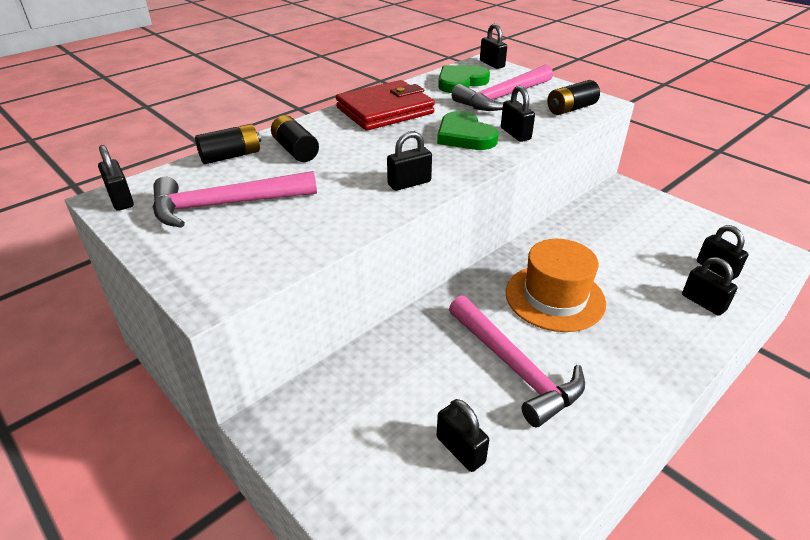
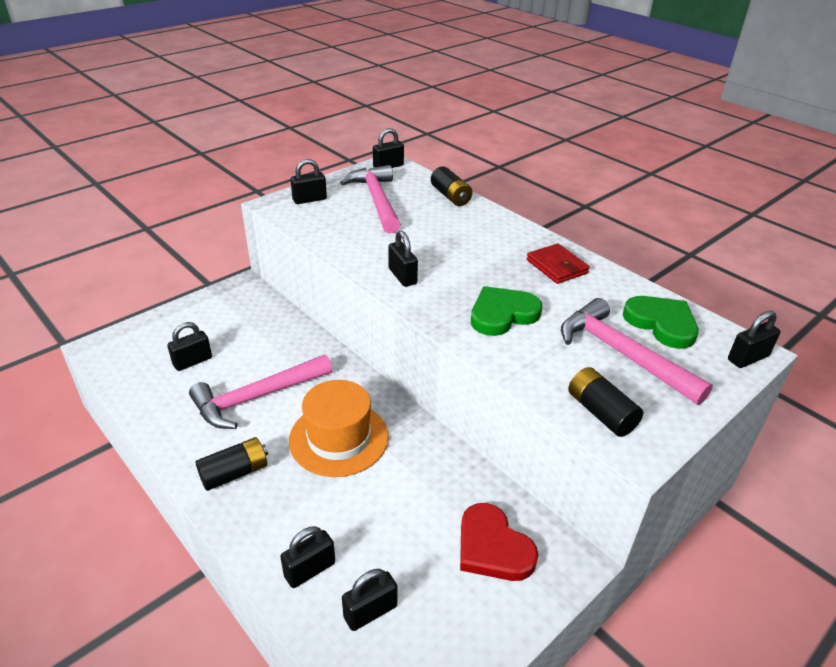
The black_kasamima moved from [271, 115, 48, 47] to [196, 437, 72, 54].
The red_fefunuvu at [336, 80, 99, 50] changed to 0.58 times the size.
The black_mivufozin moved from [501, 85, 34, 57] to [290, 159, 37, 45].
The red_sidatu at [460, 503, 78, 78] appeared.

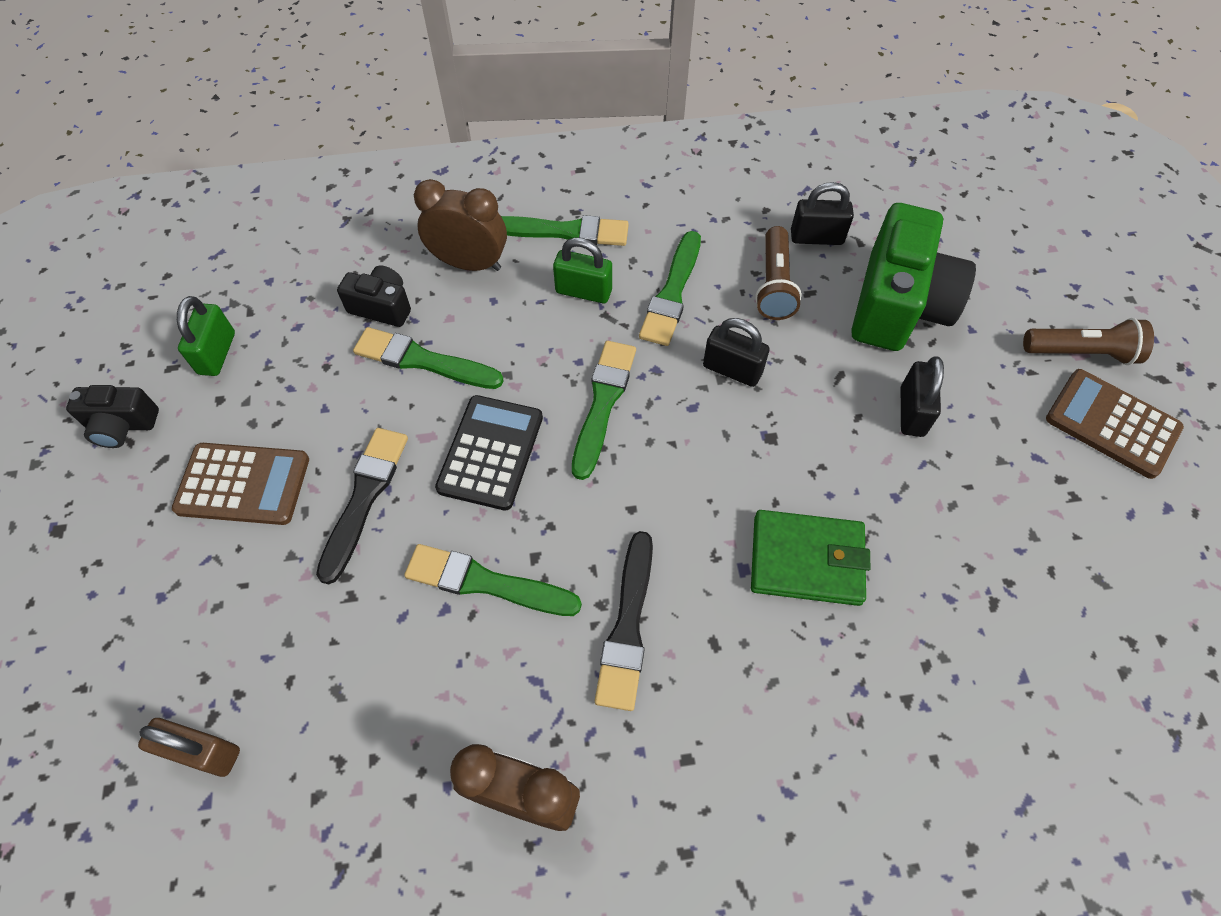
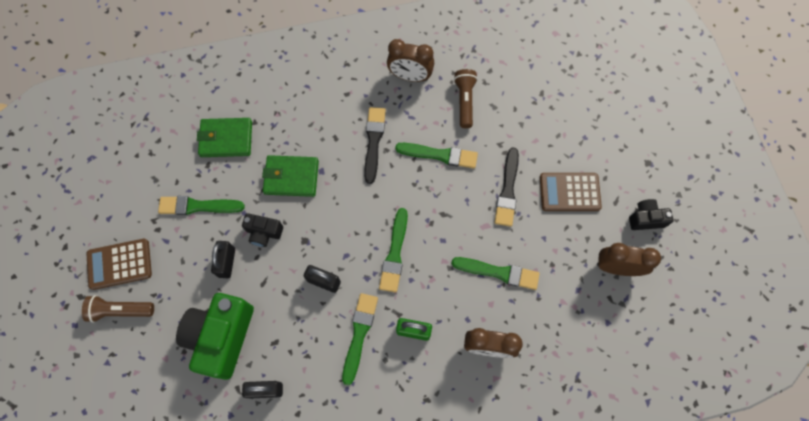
The brown_mivufozin at [138, 718, 102, 59] disappeared.
The green_mivufozin at [177, 296, 58, 80] was replaced by the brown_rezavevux at [597, 243, 64, 33].
The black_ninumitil moved from [337, 265, 74, 62] to [242, 213, 41, 34].
The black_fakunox at [435, 395, 108, 116] disappeared.
The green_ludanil moved from [501, 215, 128, 31] to [158, 196, 87, 19].
The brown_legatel moved from [755, 226, 47, 94] to [454, 69, 24, 59].
The brown_fakunox at [1046, 369, 138, 110] turned 135 degrees clockwise.
The green_fefunuvu at [197, 118, 55, 39] appeared.

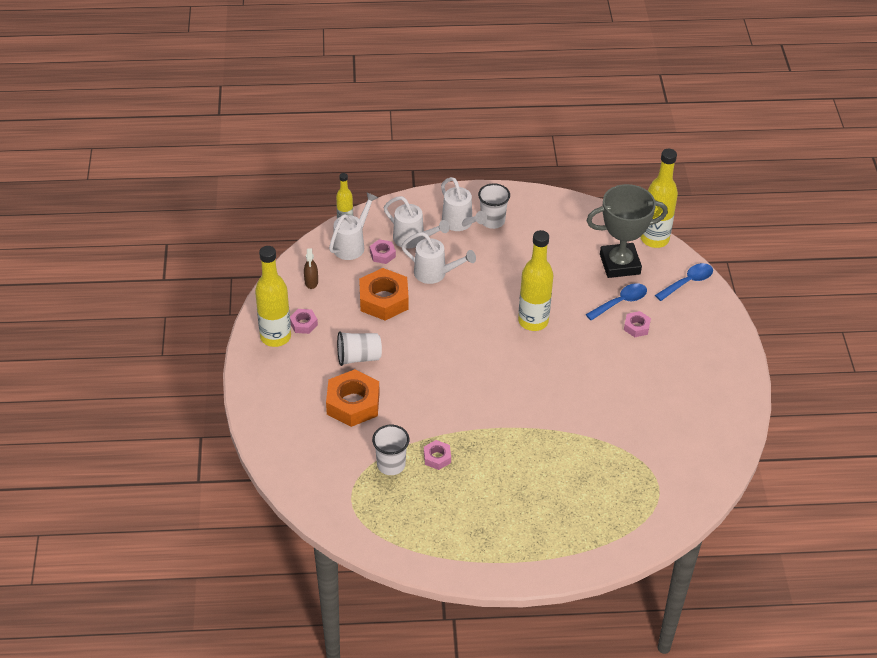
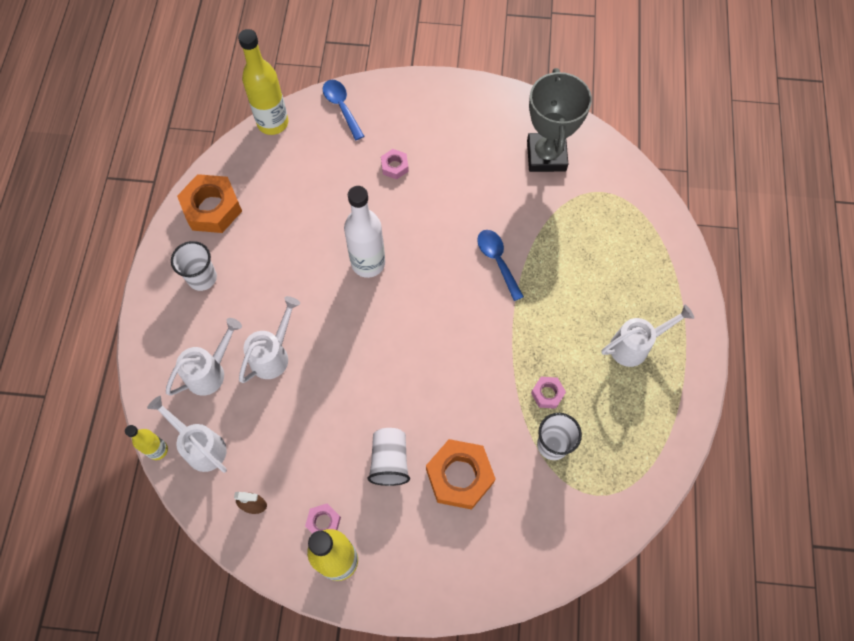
The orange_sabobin moved from [359, 268, 50, 52] to [177, 174, 65, 59].
The pink_sabobin at [370, 239, 26, 25] disappeared.
The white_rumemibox moved from [441, 177, 46, 54] to [601, 305, 93, 62].
The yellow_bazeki at [518, 230, 36, 101] became the white_bazeki at [344, 186, 41, 92].
The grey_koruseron moved from [586, 184, 82, 94] to [527, 68, 65, 104].
The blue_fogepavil moved from [586, 283, 61, 38] to [477, 230, 47, 71].

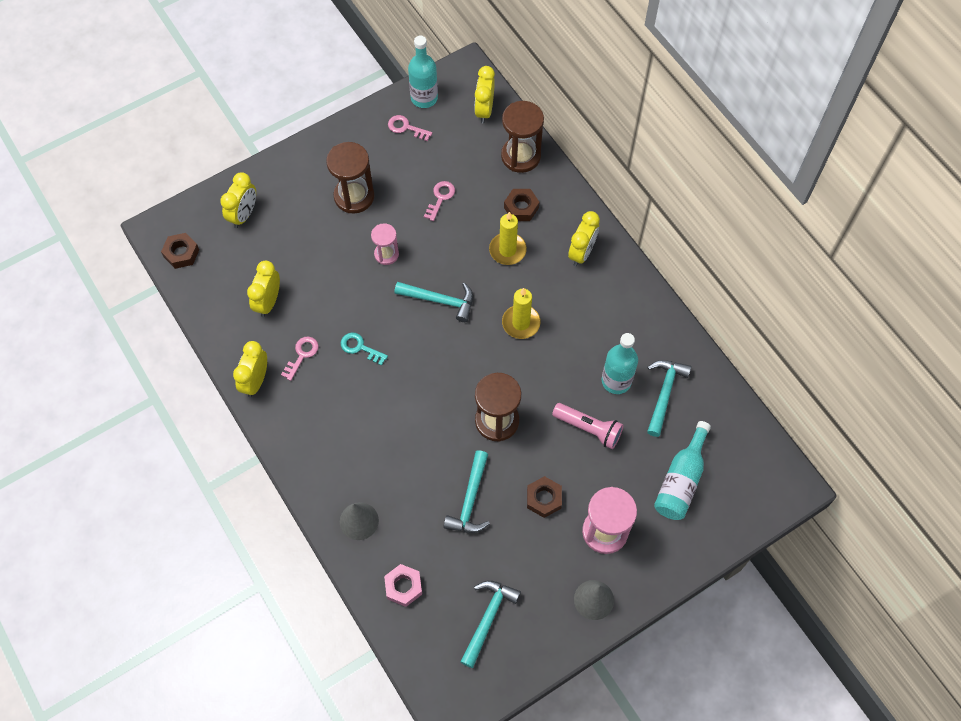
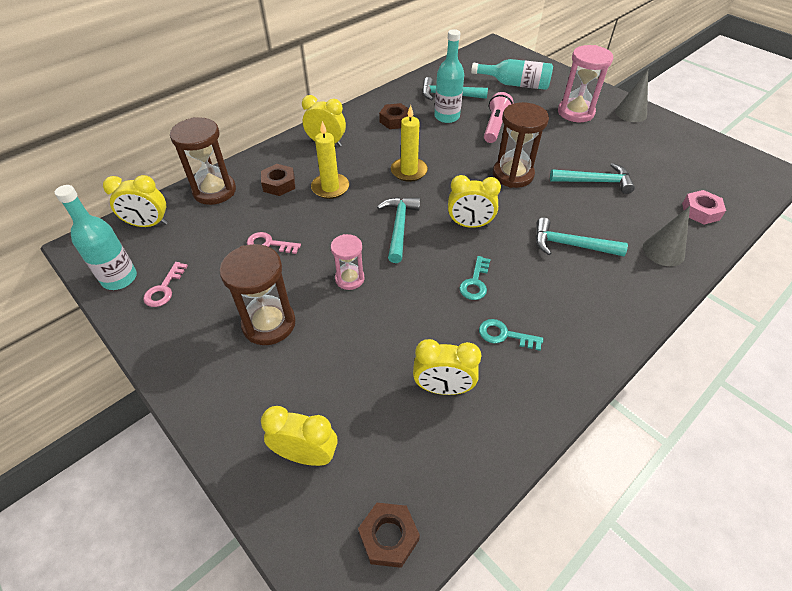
The yellow_rezavevux moved from [233, 341, 34, 56] to [448, 175, 53, 53].
The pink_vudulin at [281, 337, 38, 44] became the turquoise_vudulin at [479, 319, 64, 32].
The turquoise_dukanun moved from [460, 580, 61, 88] to [535, 218, 93, 38].
The brown_sabobin moved from [527, 476, 35, 42] to [379, 103, 30, 26].

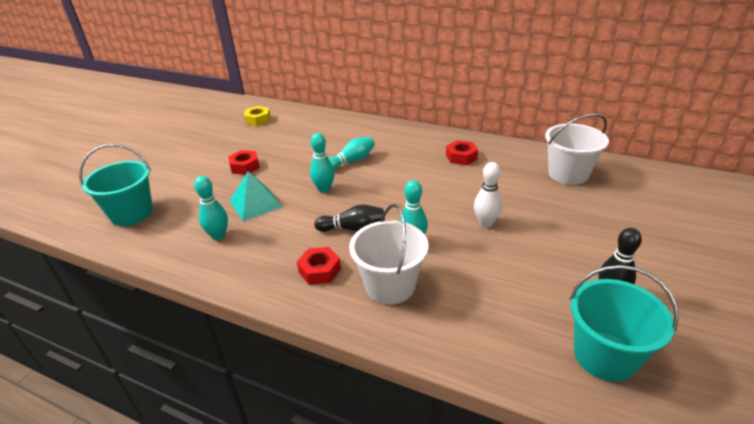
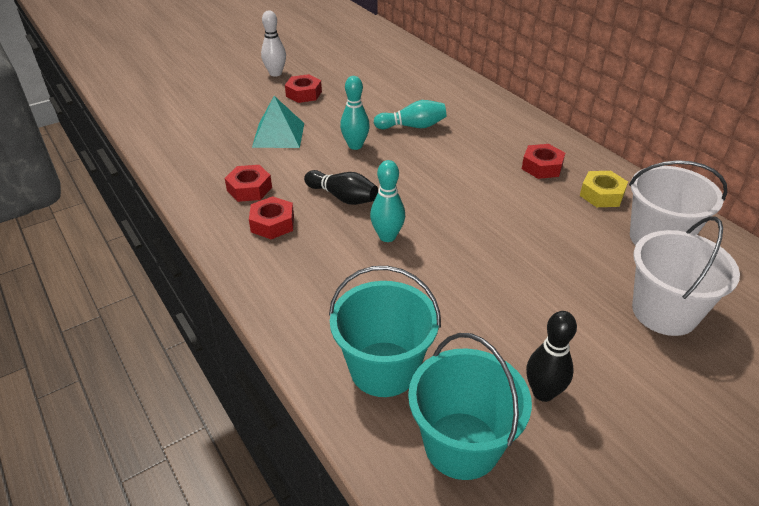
The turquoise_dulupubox moved from [79, 144, 74, 82] to [329, 266, 112, 131].
The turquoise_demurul at [194, 176, 34, 64] disappeared.
The yellow_sabobin moved from [244, 106, 27, 20] to [580, 171, 48, 36].
The white_dulupubox moved from [349, 204, 79, 100] to [632, 216, 108, 120].
The white_demurul moved from [474, 162, 28, 66] to [261, 10, 25, 66].
The red_sabobin at [225, 165, 47, 37] appeared.

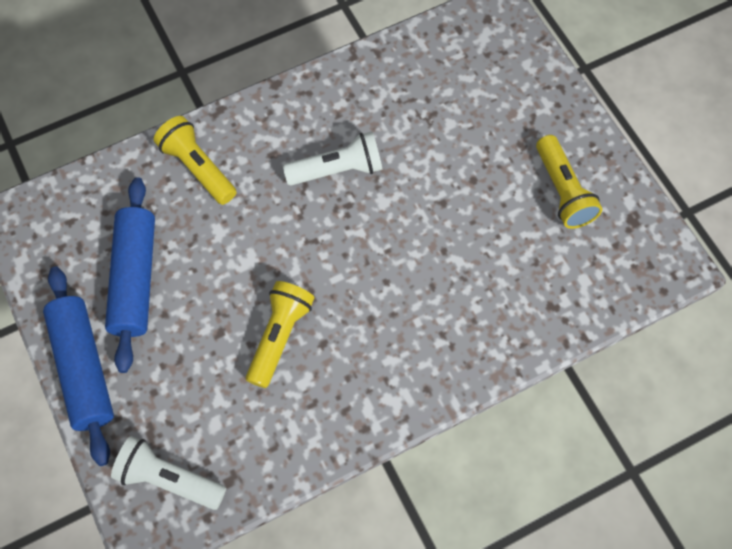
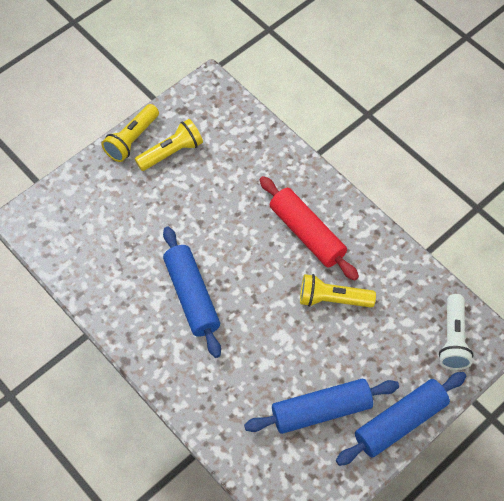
The yellow_legatel moved from [154, 116, 82, 89] to [102, 104, 57, 58].
The white_legatel at [283, 131, 99, 55] was replaced by the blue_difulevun at [163, 226, 58, 132].
The red_difulevun at [259, 176, 100, 105] appeared.

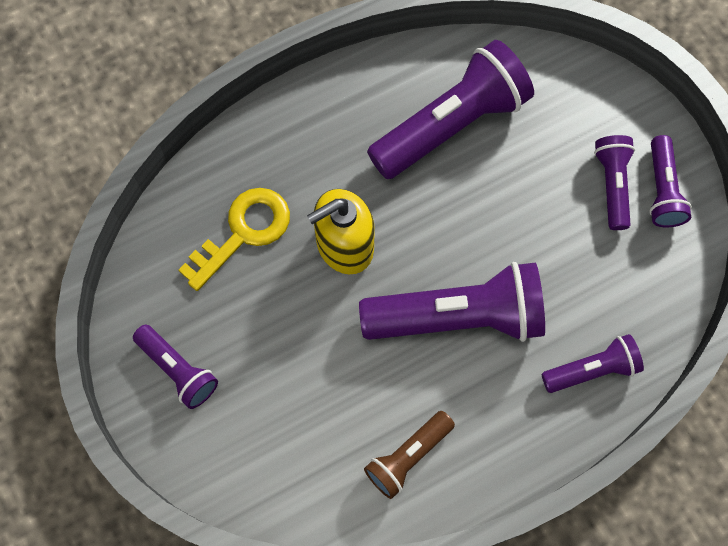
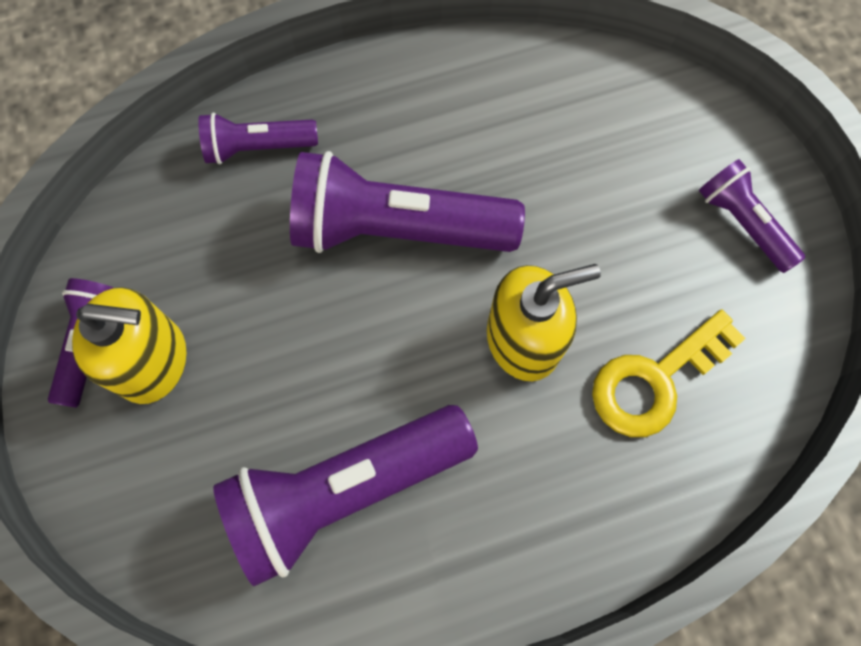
The brown_legatel at [364, 411, 91, 88] disappeared.
The purple_legatel at [594, 135, 41, 95] was replaced by the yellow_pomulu at [72, 287, 114, 117].

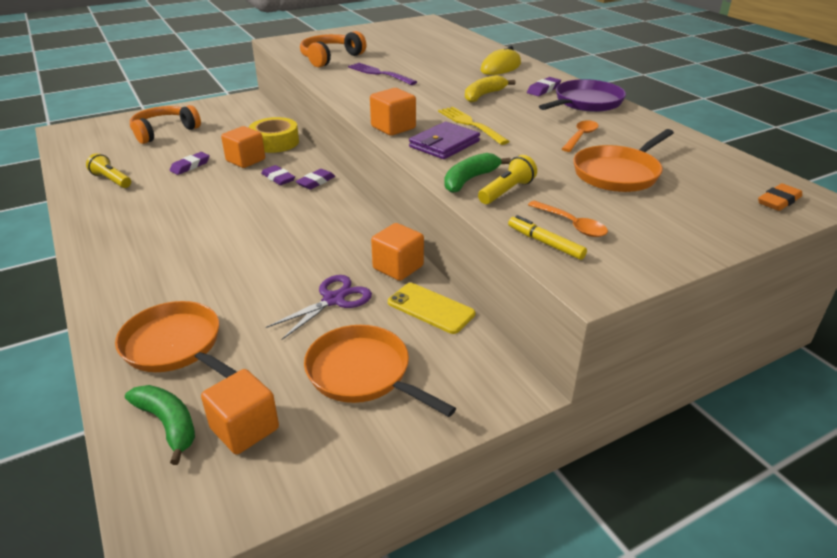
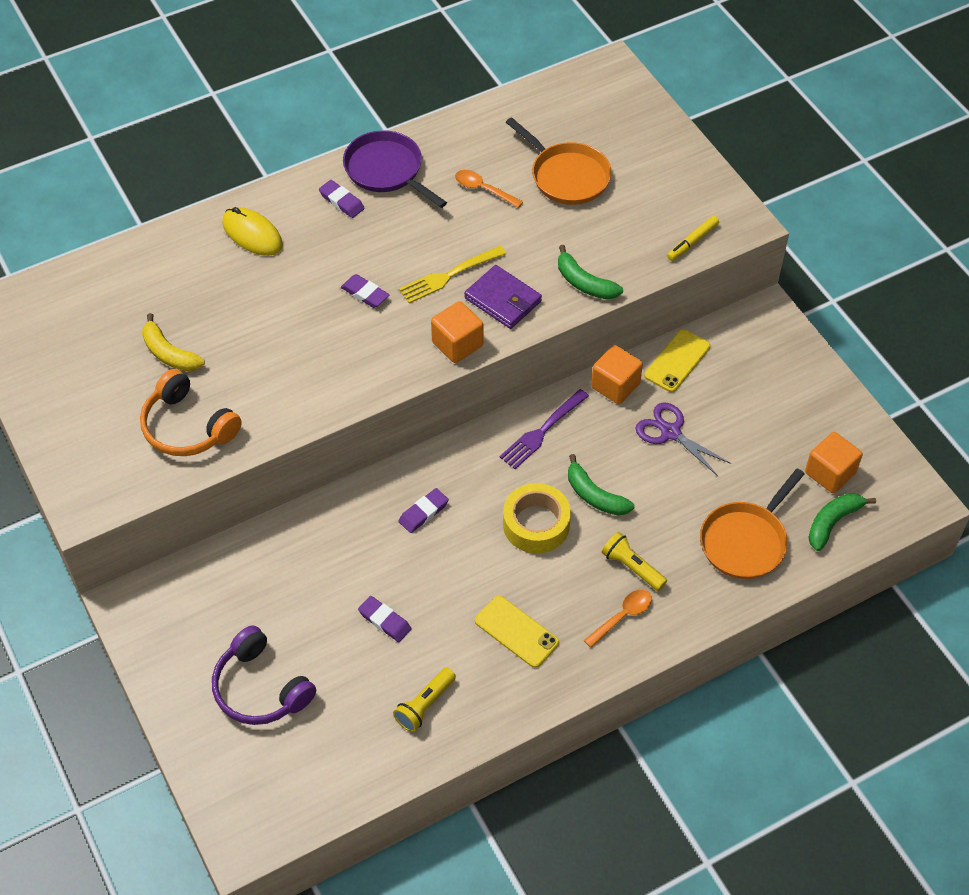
The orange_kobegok at [130, 105, 71, 39] became the purple_kobegok at [212, 626, 104, 99].
The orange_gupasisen at [221, 126, 44, 42] disappeared.
The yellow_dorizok moved from [249, 117, 50, 36] to [503, 483, 68, 70].
The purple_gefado moved from [295, 169, 40, 21] to [341, 274, 49, 34].
The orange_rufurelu at [304, 325, 152, 92] disappeared.
The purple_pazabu moved from [348, 63, 69, 22] to [500, 389, 89, 80].
The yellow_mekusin moved from [465, 75, 51, 28] to [142, 313, 63, 58].
The yellow_legatel moved from [478, 155, 59, 49] to [602, 532, 65, 59].
The orange_fogepavil moved from [528, 201, 80, 36] to [584, 590, 68, 58].
The orange_gefado at [758, 184, 44, 27] disappeared.
The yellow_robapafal at [475, 596, 84, 72] appeared.
The green_mekusin at [568, 454, 66, 61] appeared.

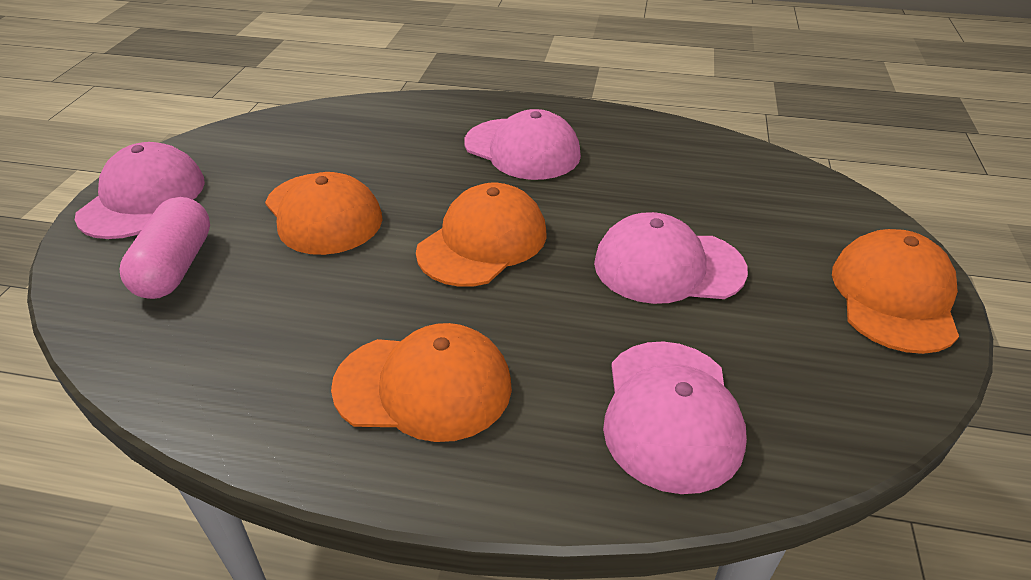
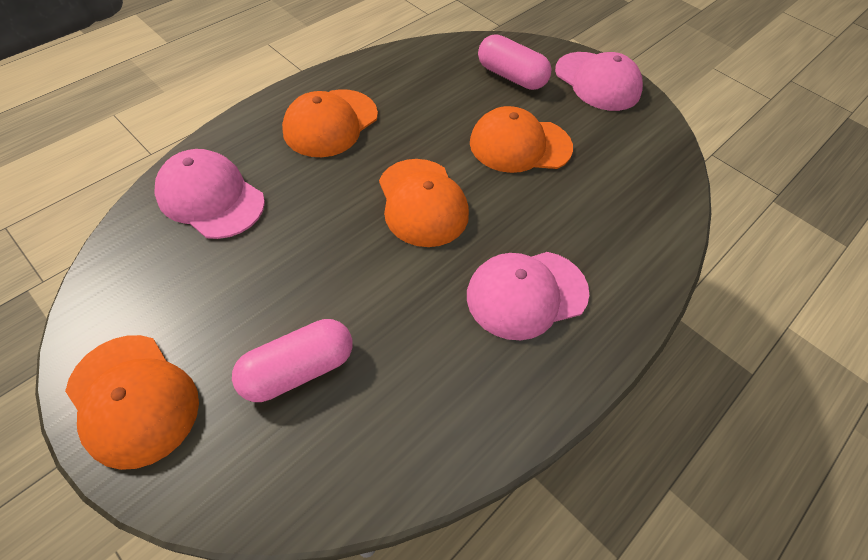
The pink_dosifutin at [594, 212, 154, 92] disappeared.
The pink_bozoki at [232, 319, 121, 83] appeared.

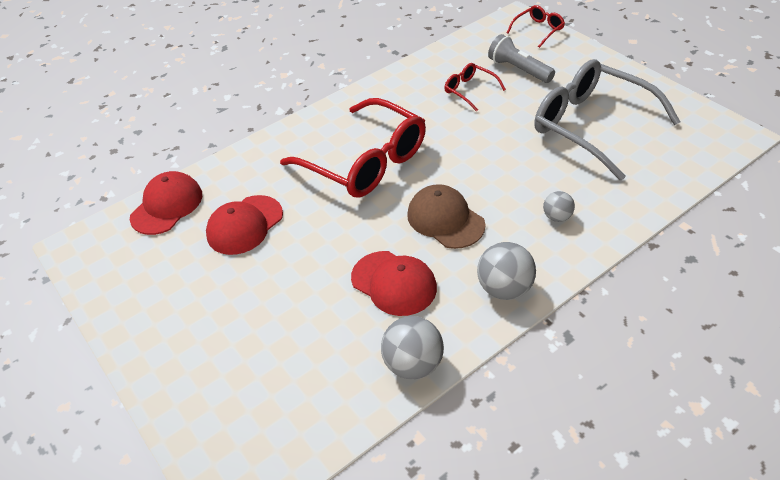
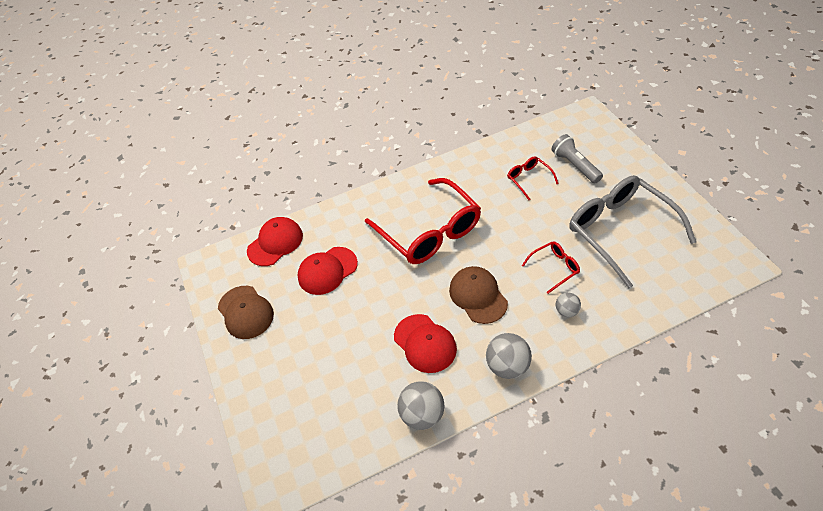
The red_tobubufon moved from [507, 5, 58, 43] to [522, 241, 58, 53].
The brown_dosifutin at [218, 286, 56, 53] appeared.

